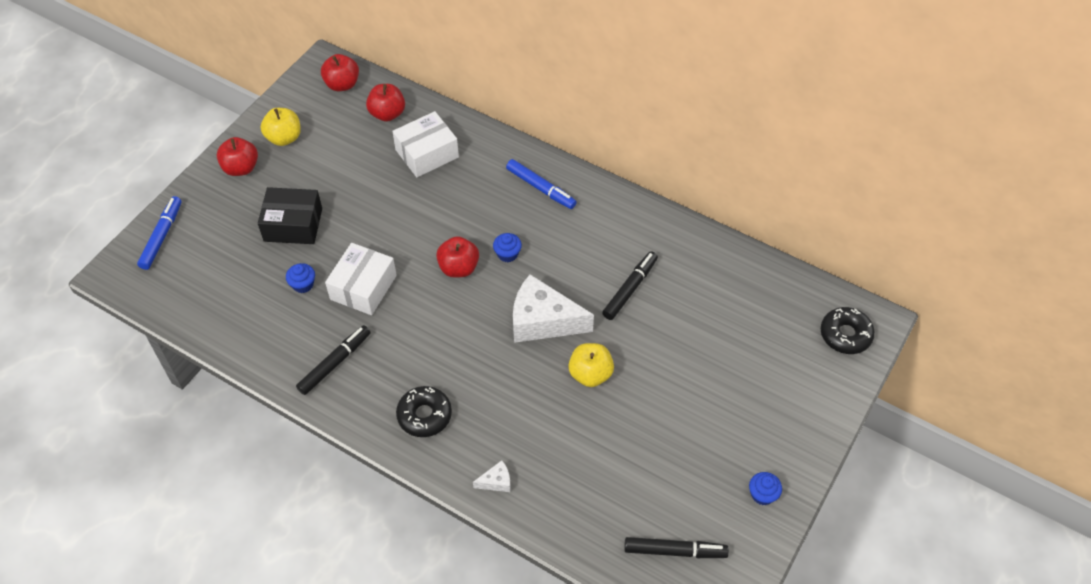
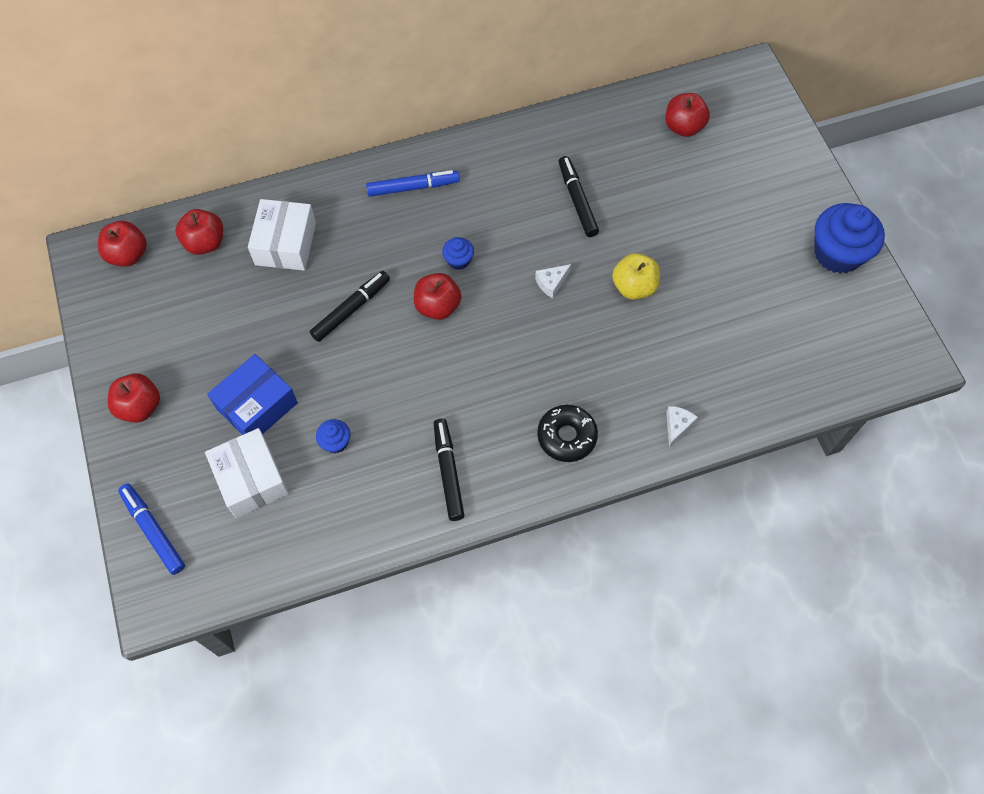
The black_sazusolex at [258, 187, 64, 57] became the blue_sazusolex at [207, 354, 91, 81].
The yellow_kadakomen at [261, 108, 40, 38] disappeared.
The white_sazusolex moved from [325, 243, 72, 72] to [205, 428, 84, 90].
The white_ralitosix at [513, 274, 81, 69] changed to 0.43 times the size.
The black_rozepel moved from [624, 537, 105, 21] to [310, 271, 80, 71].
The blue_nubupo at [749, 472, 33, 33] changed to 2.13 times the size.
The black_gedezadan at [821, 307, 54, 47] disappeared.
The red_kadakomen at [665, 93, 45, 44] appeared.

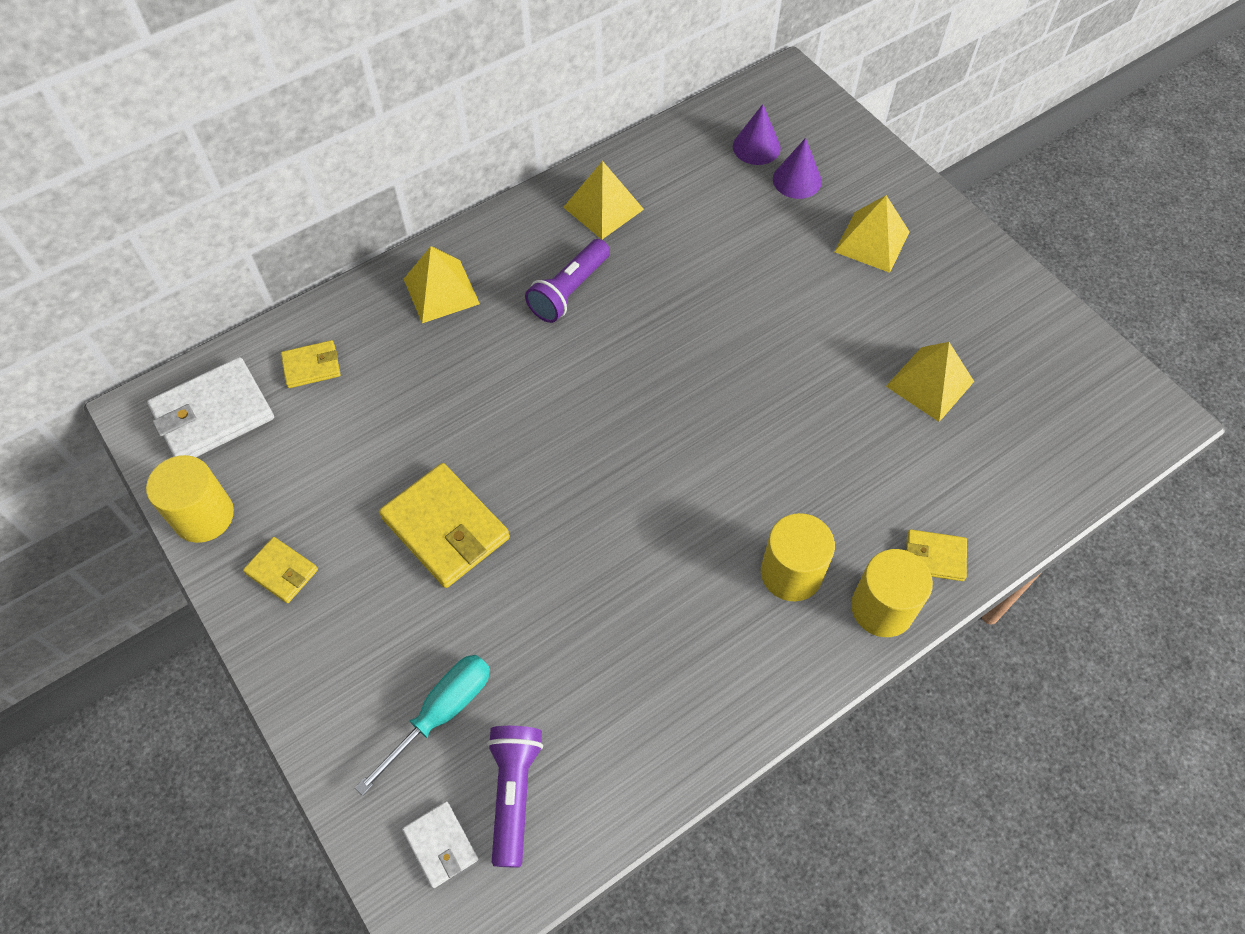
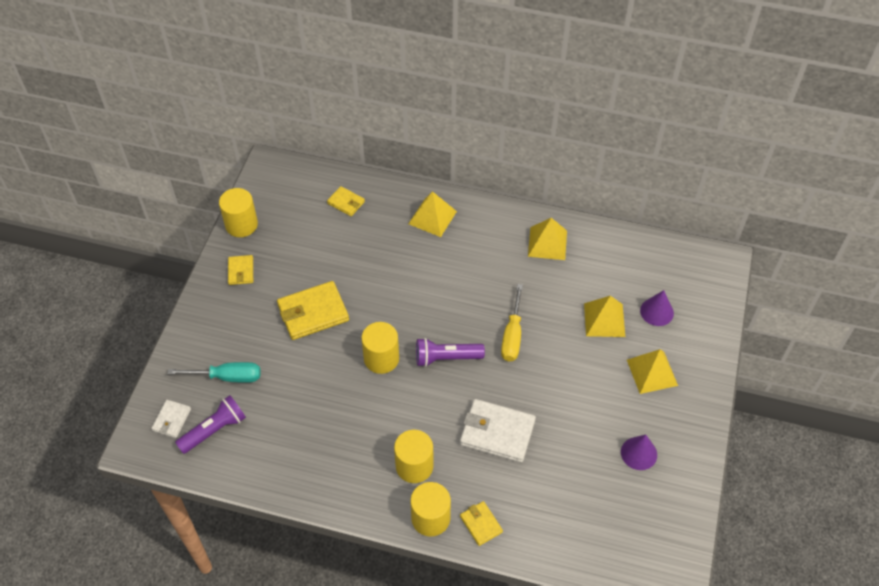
The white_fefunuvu moved from [147, 357, 127, 100] to [460, 399, 76, 64].
The yellow_fefunuvu at [379, 463, 131, 125] turned 60 degrees clockwise.
The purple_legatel moved from [525, 239, 85, 84] to [416, 338, 69, 29].
The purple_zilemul moved from [733, 104, 48, 61] to [621, 434, 36, 36].
The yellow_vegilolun moved from [886, 342, 88, 80] to [584, 296, 41, 41].
The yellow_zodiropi at [361, 322, 38, 52] appeared.
The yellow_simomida at [501, 284, 22, 78] appeared.

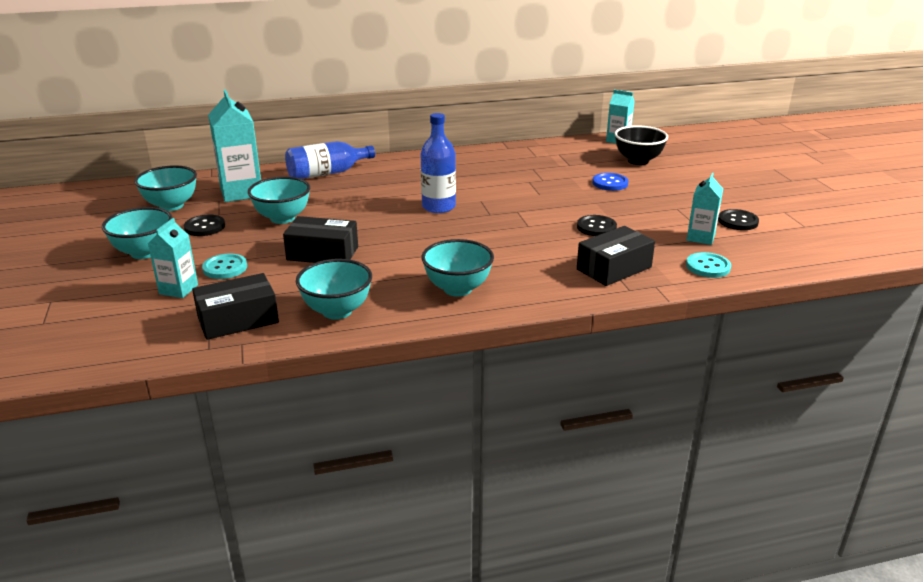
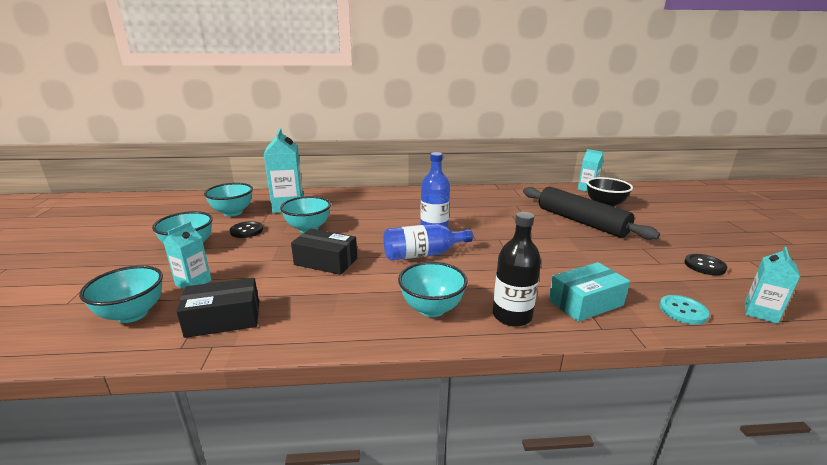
The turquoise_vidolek at [202, 253, 45, 26] disappeared.
The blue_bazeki moved from [285, 141, 90, 38] to [383, 224, 90, 37].
The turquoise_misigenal moved from [296, 259, 76, 61] to [79, 265, 84, 58].
The black_vidolek at [577, 215, 40, 21] disappeared.
The black_sazusolex at [577, 226, 78, 60] became the turquoise_sazusolex at [549, 262, 81, 60].
The blue_vidolek at [593, 173, 35, 18] was replaced by the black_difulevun at [523, 187, 137, 53].
The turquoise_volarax moved from [687, 173, 36, 72] to [745, 247, 55, 77].
The black_bazeki at [493, 212, 48, 115] appeared.

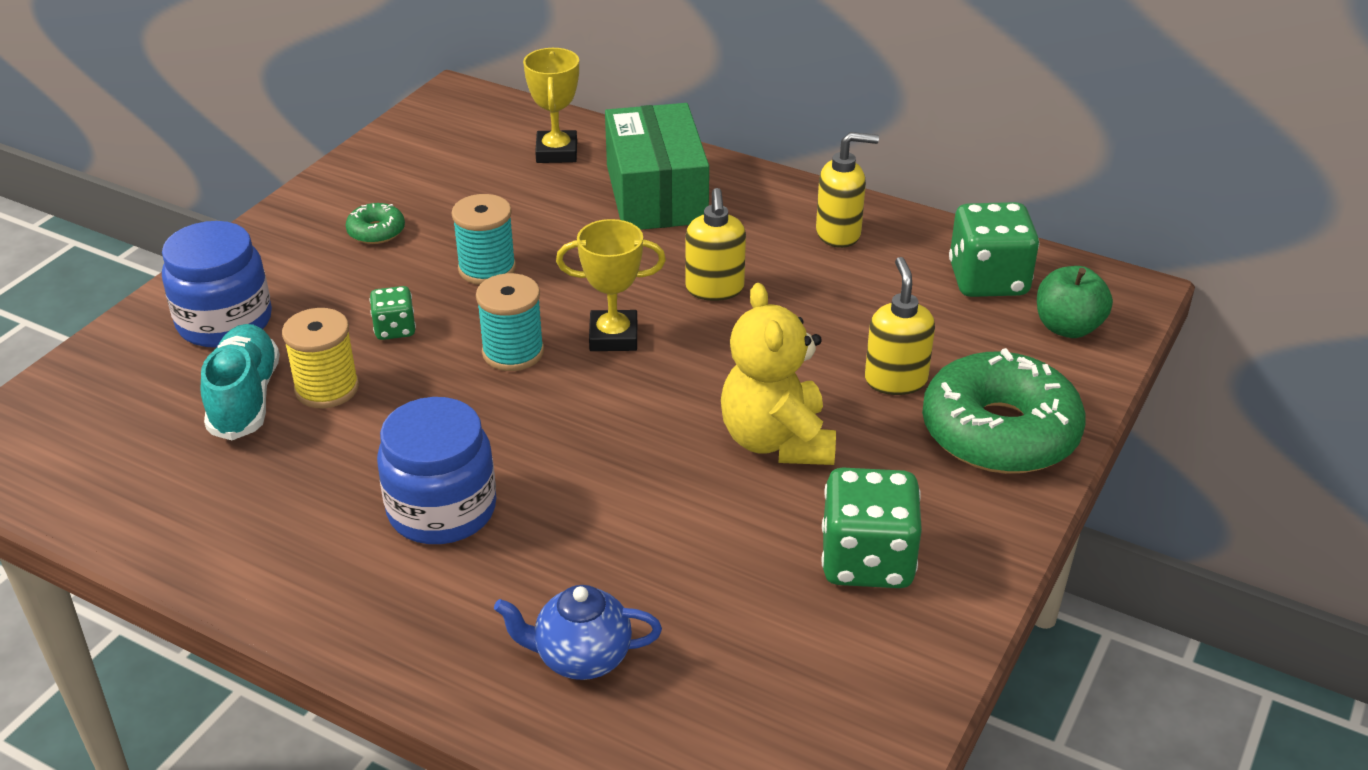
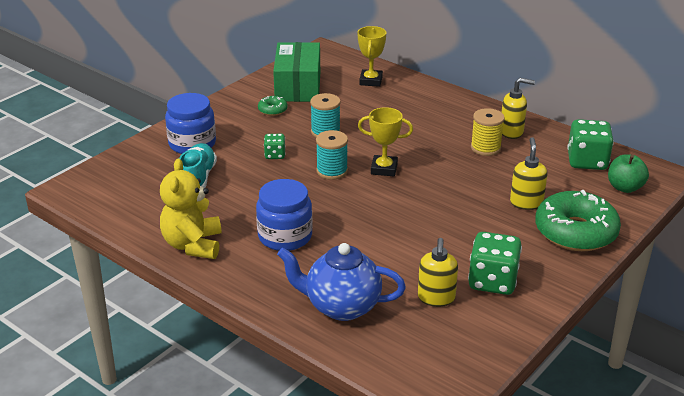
The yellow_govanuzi moved from [282, 308, 77, 100] to [471, 108, 34, 48].
The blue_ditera at [494, 585, 168, 95] changed to 1.58 times the size.
The green_sazusolex moved from [605, 103, 104, 127] to [273, 42, 47, 60].
The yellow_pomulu moved from [685, 188, 61, 113] to [418, 238, 40, 69].
The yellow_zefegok moved from [721, 283, 115, 182] to [160, 158, 61, 101].

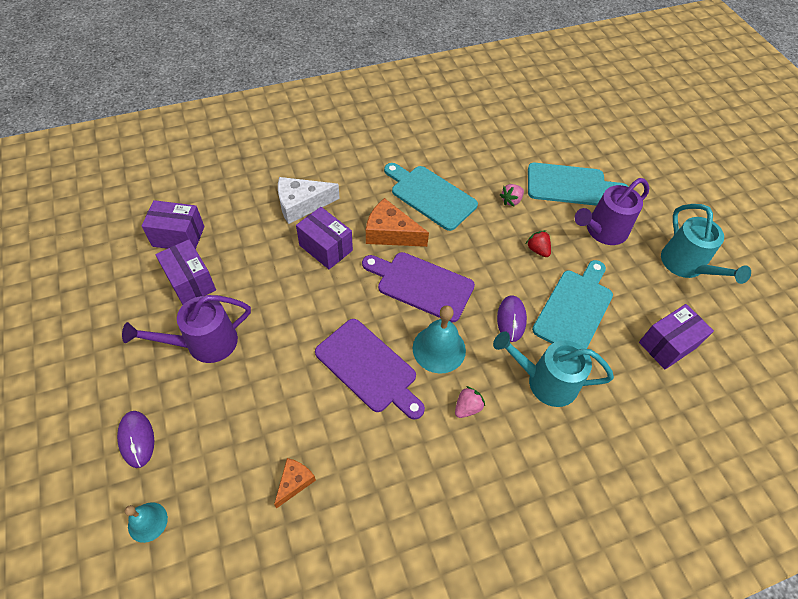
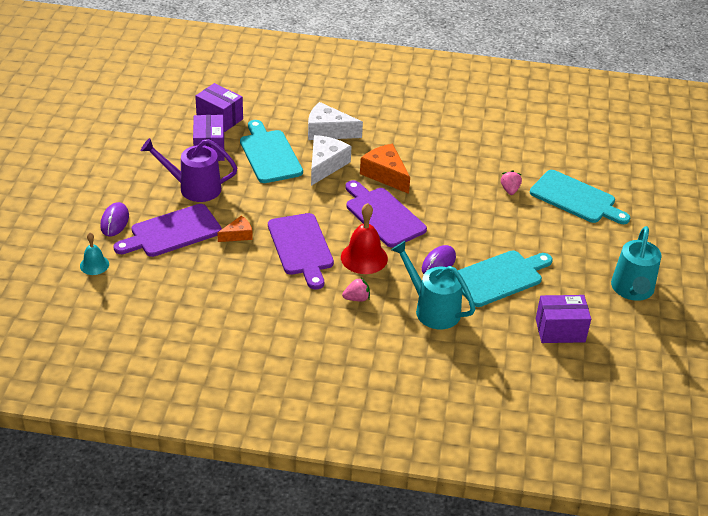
The orange_ralitosix moved from [274, 458, 42, 50] to [217, 216, 36, 26].
The purple_sazusolex at [296, 207, 57, 62] was replaced by the white_ralitosix at [311, 135, 41, 51].
The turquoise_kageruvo moved from [384, 163, 94, 68] to [240, 120, 63, 63].
The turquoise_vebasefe at [413, 305, 53, 69] became the red_vebasefe at [341, 203, 47, 71].
The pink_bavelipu at [500, 184, 24, 23] turned 105 degrees clockwise.
The red_bavelipu at [526, 230, 25, 27] disappeared.
The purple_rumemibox at [575, 178, 74, 67] disappeared.
The purple_kageruvo at [113, 204, 109, 53] appeared.

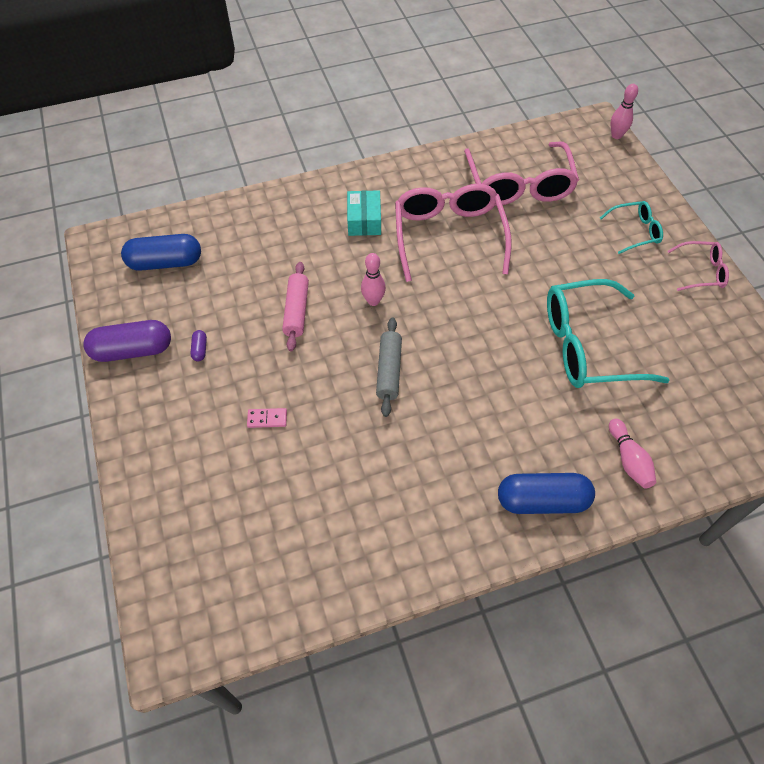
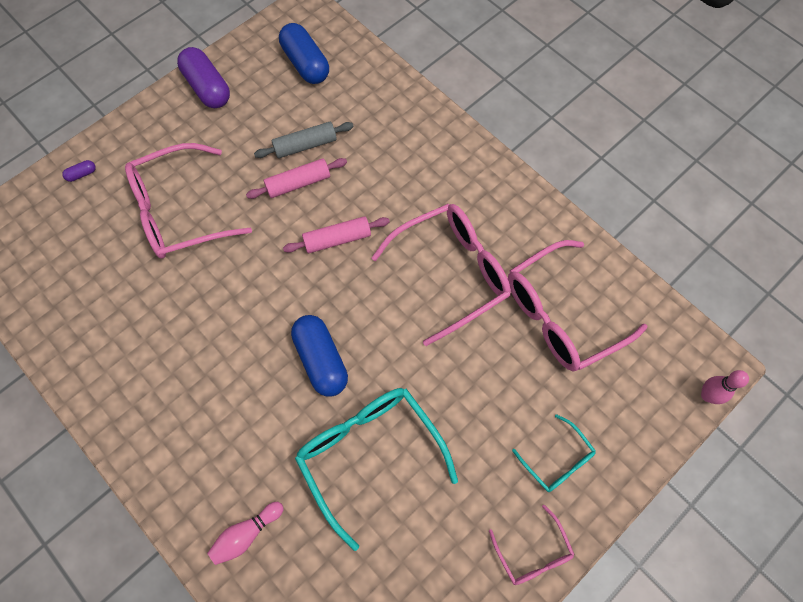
The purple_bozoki moved from [191, 330, 16, 31] to [62, 160, 34, 22].
The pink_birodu at [247, 408, 40, 20] was replaced by the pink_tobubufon at [125, 143, 127, 115].
The turquoise_sazusolex at [347, 190, 34, 46] disappeared.
The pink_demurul at [361, 253, 25, 53] was replaced by the pink_difulevun at [283, 216, 107, 37].
The grey_difulevun moved from [376, 318, 26, 99] to [254, 122, 100, 36].
The blue_bozoki moved from [498, 473, 97, 41] to [291, 315, 57, 81].

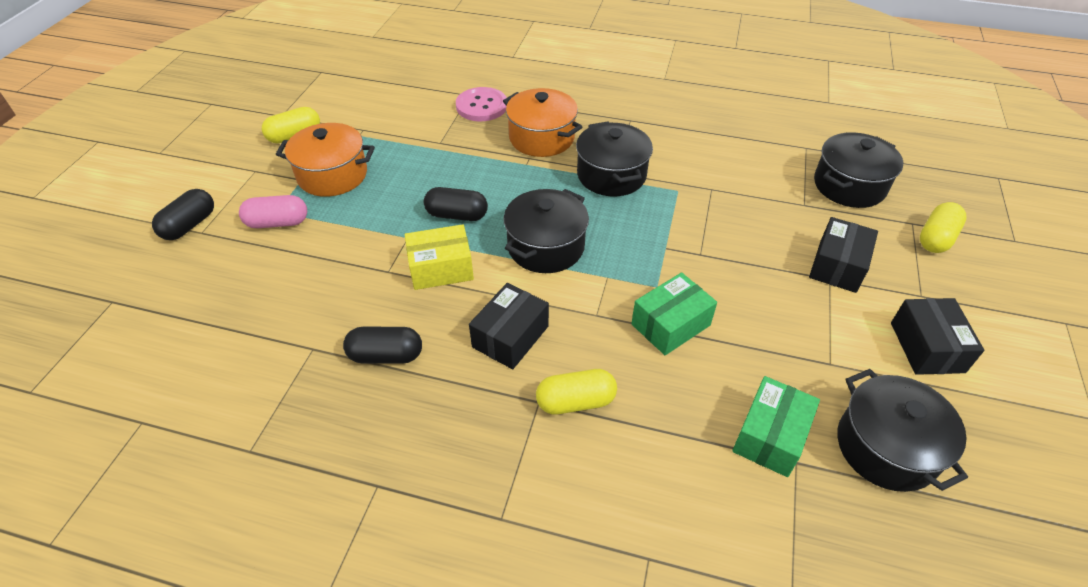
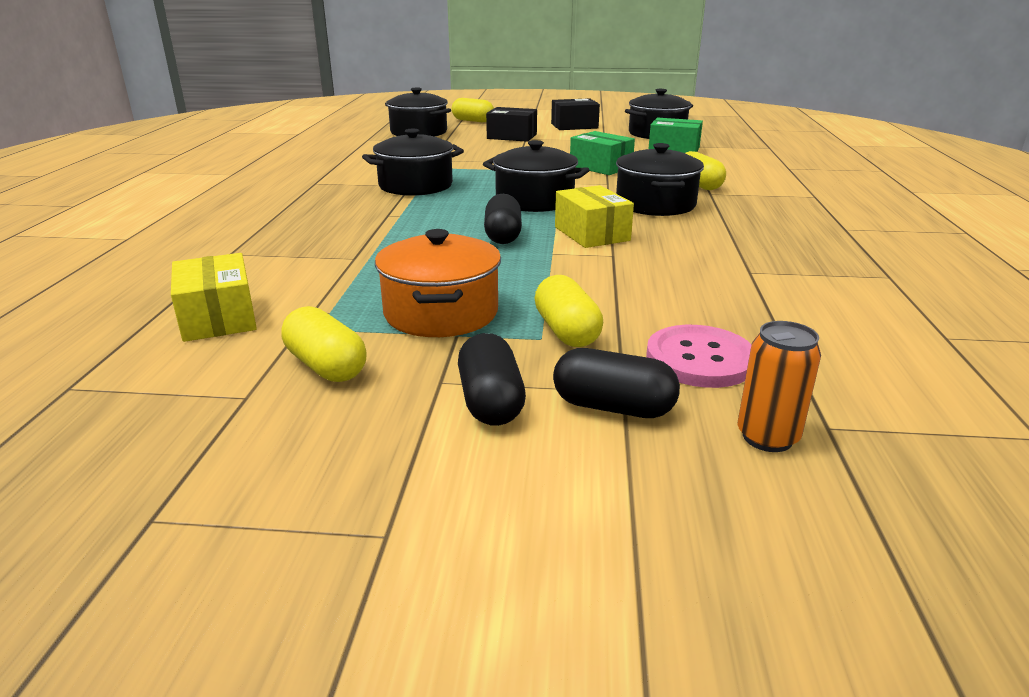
The pink_bozoki at [239, 195, 68, 33] became the yellow_bozoki at [535, 275, 68, 72].
The black_bozoki moved from [343, 327, 79, 37] to [458, 333, 68, 93].
The pink_vidolek moved from [456, 87, 51, 34] to [646, 325, 106, 63].
The black_sazusolex at [469, 283, 80, 86] was replaced by the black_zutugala at [616, 143, 88, 73].
The orange_zutugala at [503, 88, 79, 69] disappeared.
The yellow_sazusolex at [171, 253, 86, 89] appeared.
The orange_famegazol at [738, 321, 83, 131] appeared.

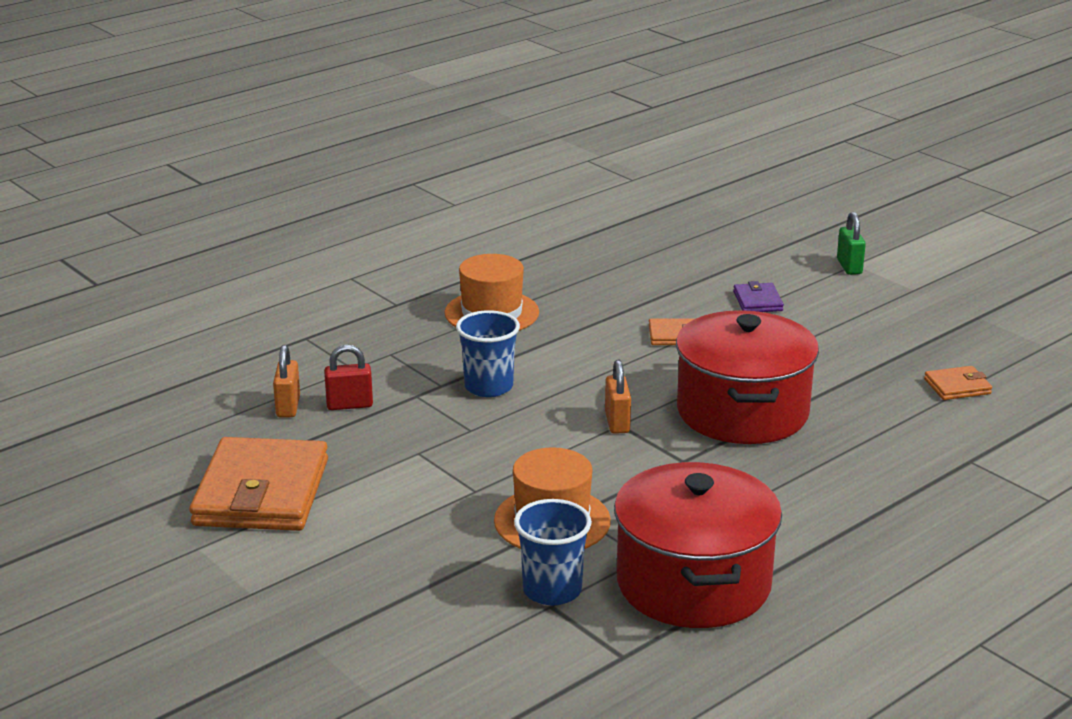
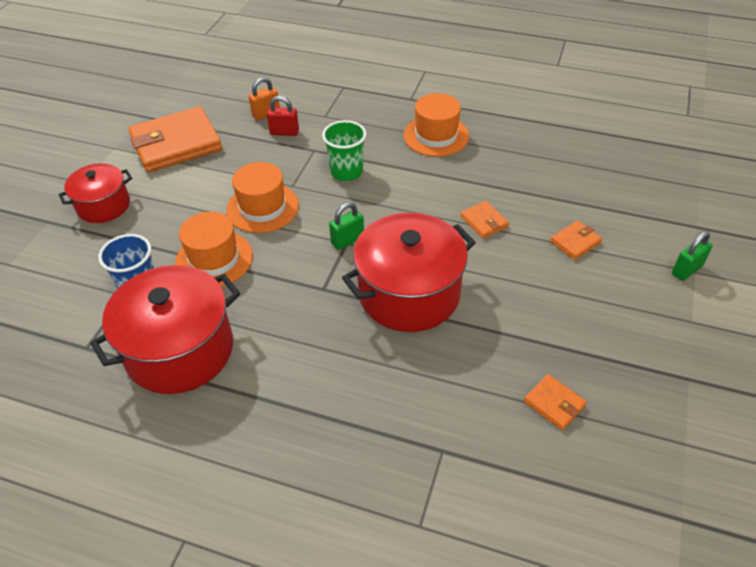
The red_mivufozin at [324, 344, 49, 66] turned 45 degrees counterclockwise.
The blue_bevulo at [456, 310, 64, 87] became the green_bevulo at [322, 120, 44, 61].
The orange_mivufozin at [605, 360, 26, 74] became the green_mivufozin at [329, 202, 35, 48].
The purple_fefunuvu at [733, 281, 51, 31] became the orange_fefunuvu at [550, 221, 52, 39].
The red_zutugala at [58, 163, 74, 60] appeared.
The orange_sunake at [226, 162, 73, 71] appeared.

